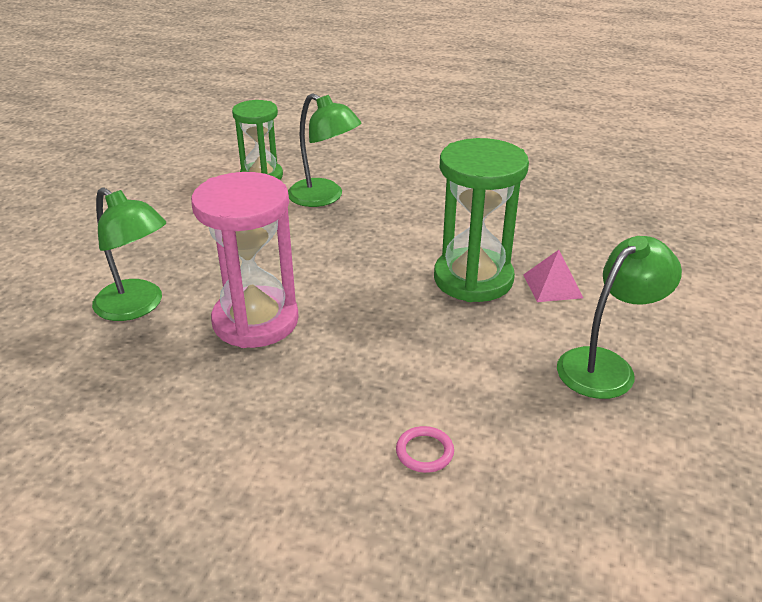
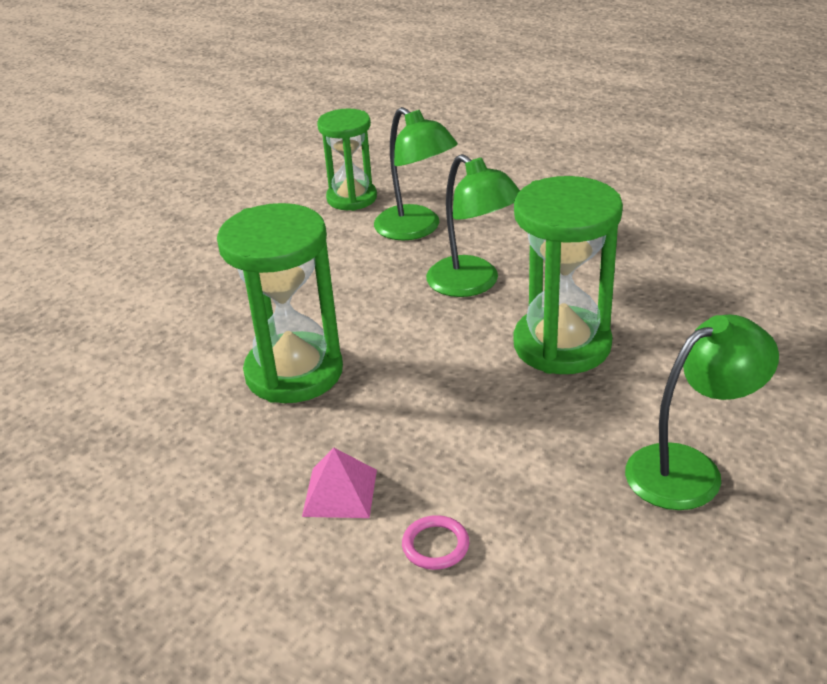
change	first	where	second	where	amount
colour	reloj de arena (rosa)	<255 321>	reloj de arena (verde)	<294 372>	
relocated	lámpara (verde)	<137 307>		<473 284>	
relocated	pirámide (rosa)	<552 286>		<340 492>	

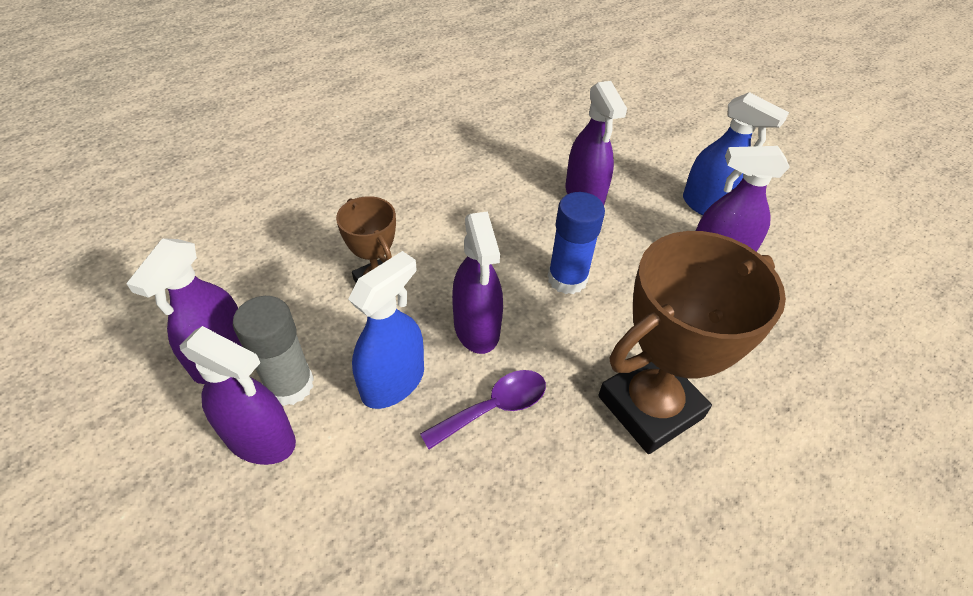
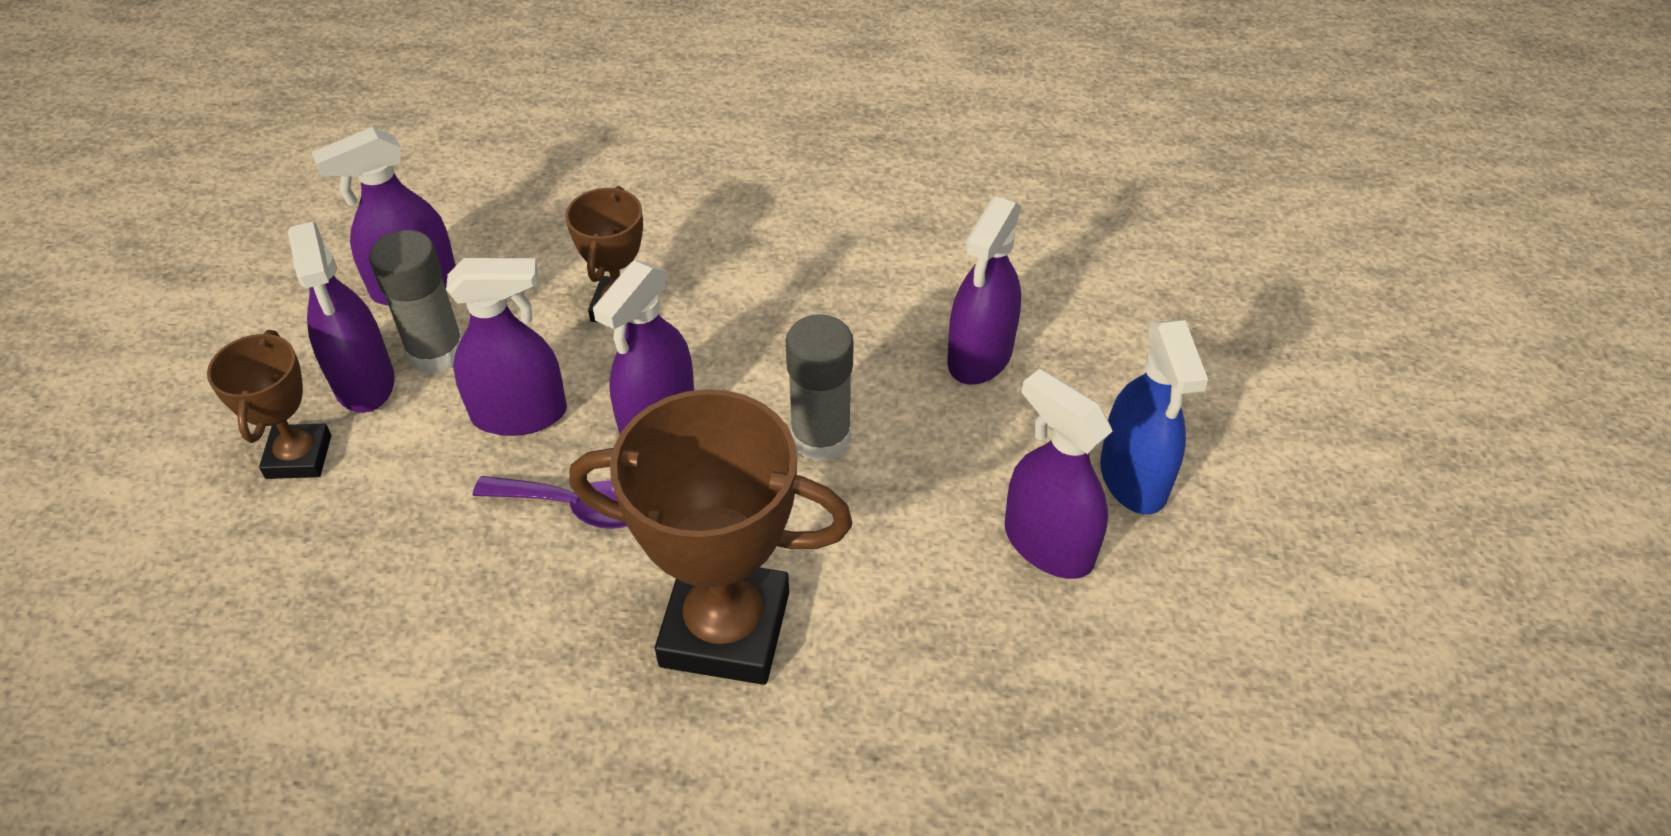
change	first	where	second	where	amount
colour	barra de pegamento (azul)	<567 279>	barra de pegamento (gris)	<820 437>	
colour	pulverizador (azul)	<393 382>	pulverizador (morado)	<519 414>	
appeared			trofeo (marrón)	<299 457>	

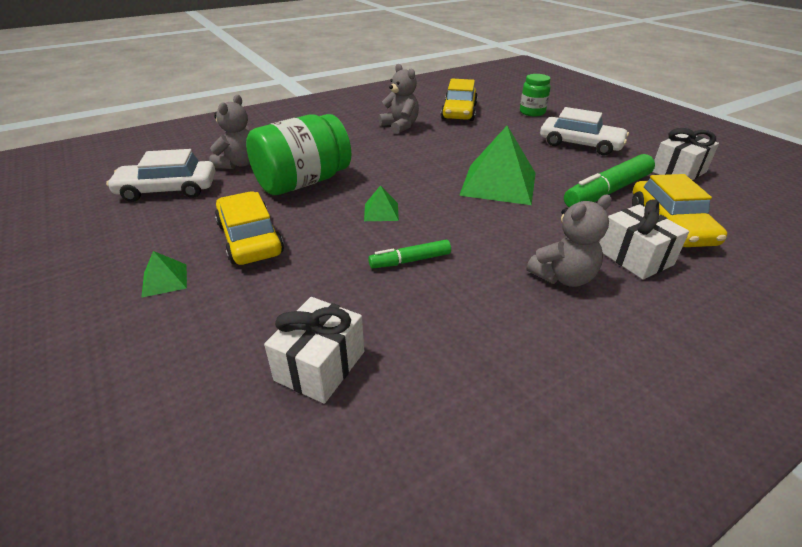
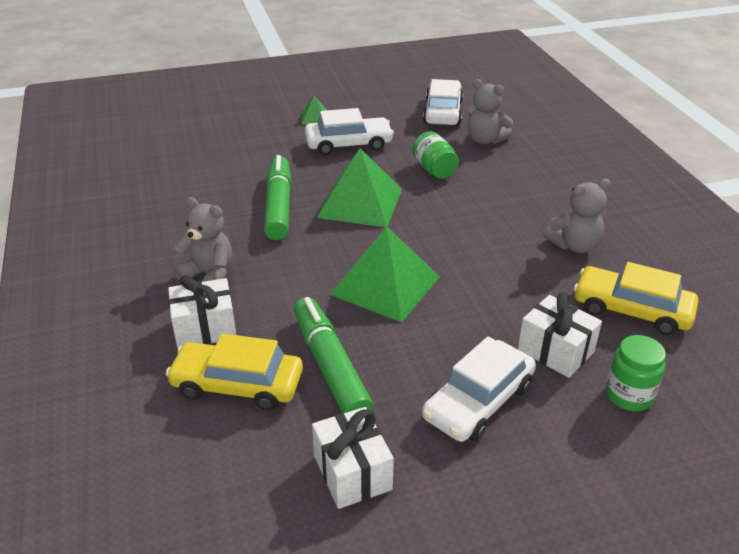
change	first	where	second	where	amount
size	tarro (verde)	<303 182>		<434 169>	x0.54
size	pirámide (verde)	<381 212>		<360 203>	x2.21
colour	coche (amarillo)	<250 238>	coche (blanco)	<348 144>	
spun	osito (gris)	<563 277>		<209 274>	135 degrees clockwise
size	rotulador (verde)	<410 260>		<279 206>	x1.83
relocated	regalo (blanco)	<320 366>		<555 351>	

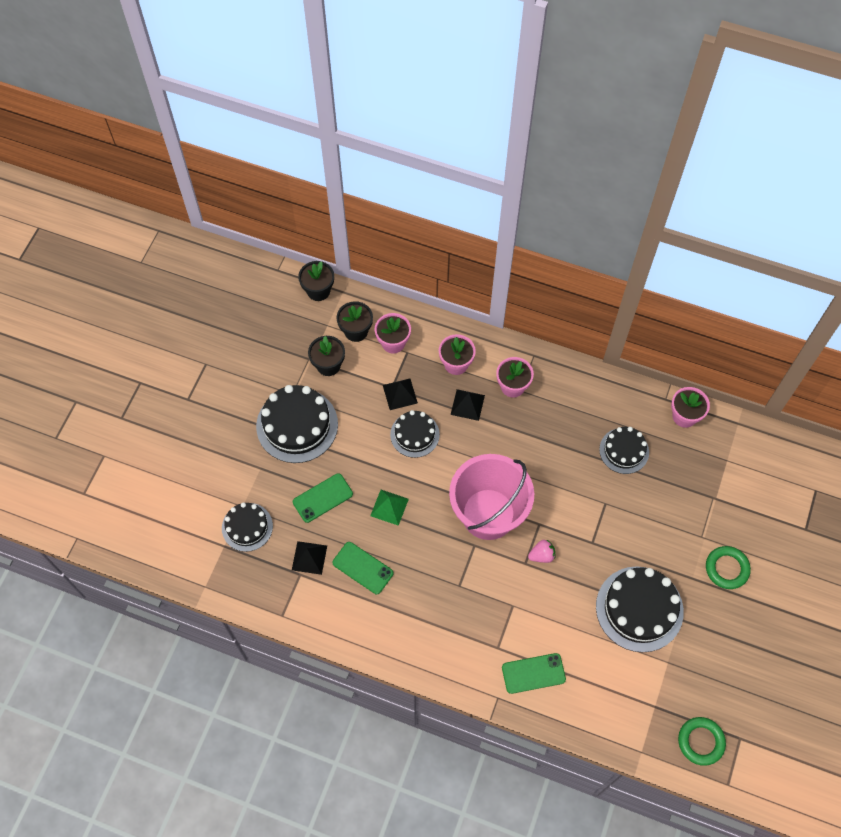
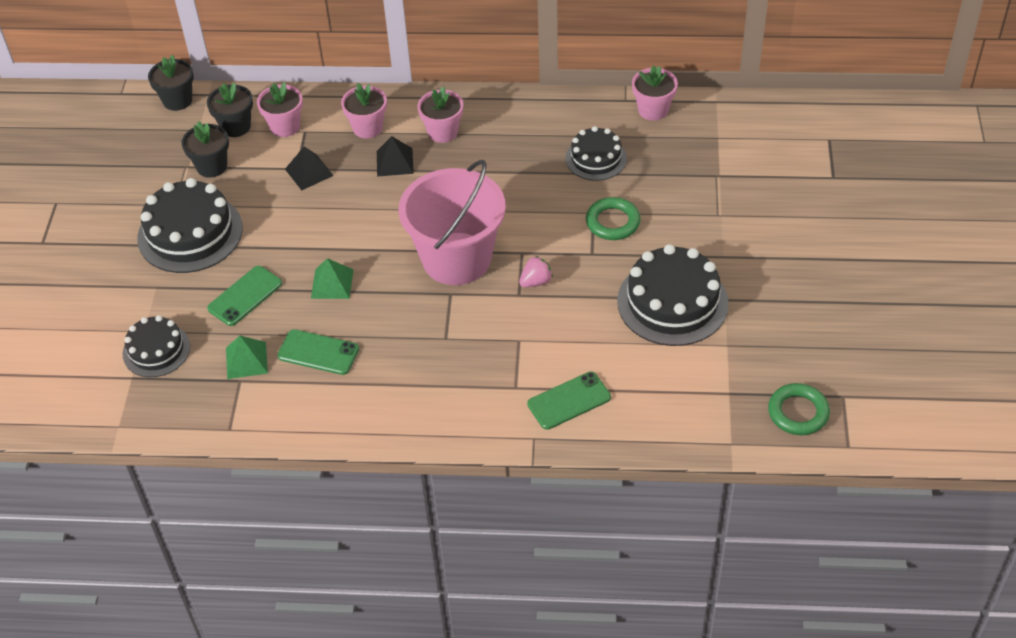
change	first	where	second	where	amount
missing	tarta (negro)	<414 434>			
colour	pirámide (negro)	<309 557>	pirámide (verde)	<246 360>	
relocated	anillo (verde)	<726 568>		<613 222>	

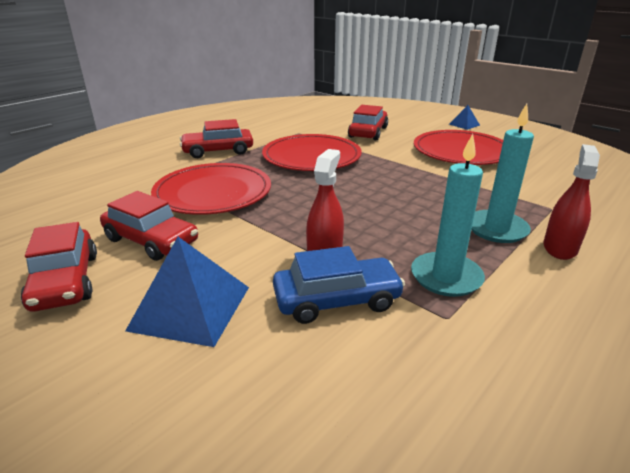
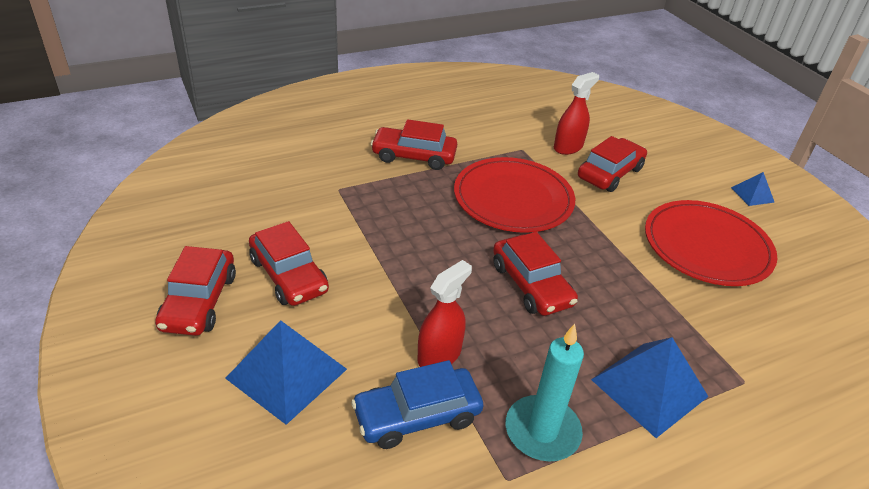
change	first	where	second	where	amount
exchanged	vela (turquesa)	<496 229>	pirámide (azul)	<649 388>	
relocated	pulverizador (rojo)	<560 248>		<568 147>	
missing	plato (rojo)	<213 193>			
spun	coche (azul)	<336 300>		<417 416>	150 degrees clockwise
appeared			coche (rojo)	<531 284>	

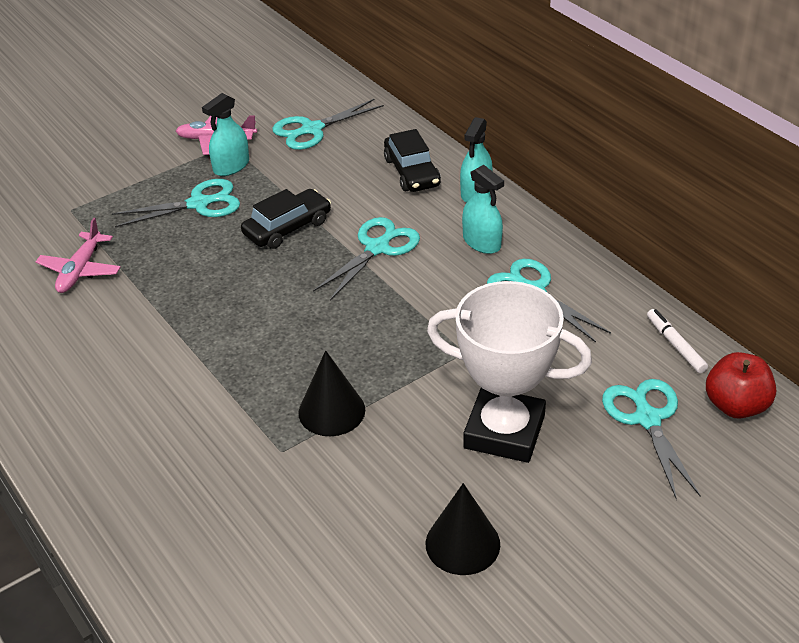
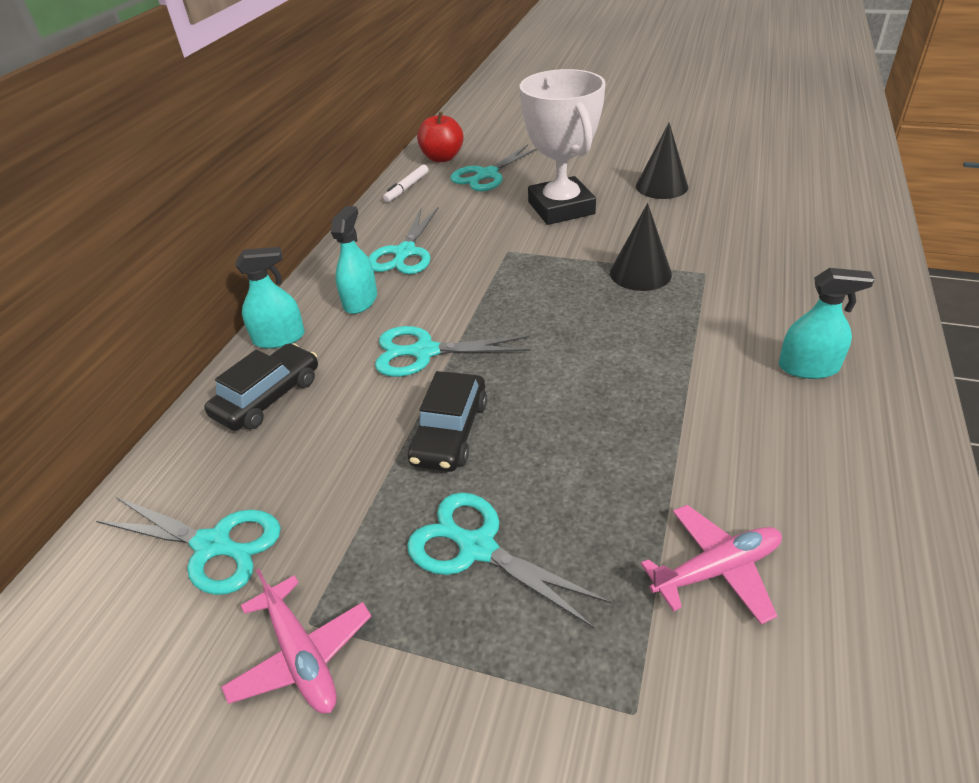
change	first	where	second	where	amount
relocated	pulverizador (turquesa)	<231 166>		<808 367>	
spun	coche (negro)	<287 228>		<450 432>	90 degrees counterclockwise

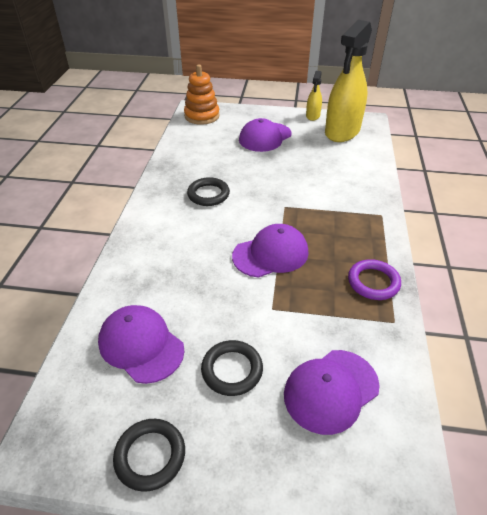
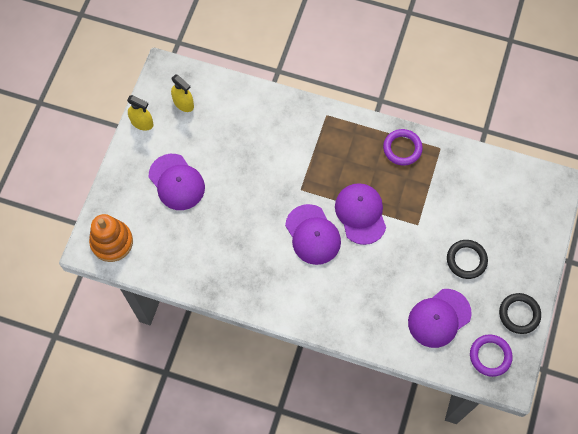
change	first	where	second	where	amount
size	pulverizador (amarillo)	<342 132>		<183 103>	x0.46
missing	anillo (negro)	<208 194>			
relocated	gorra (morado)	<331 390>		<312 234>	
appeared			anillo (morado)	<490 356>	

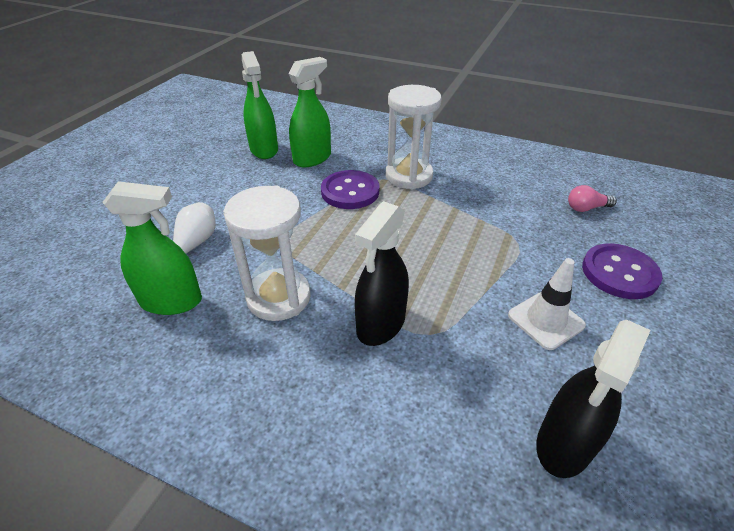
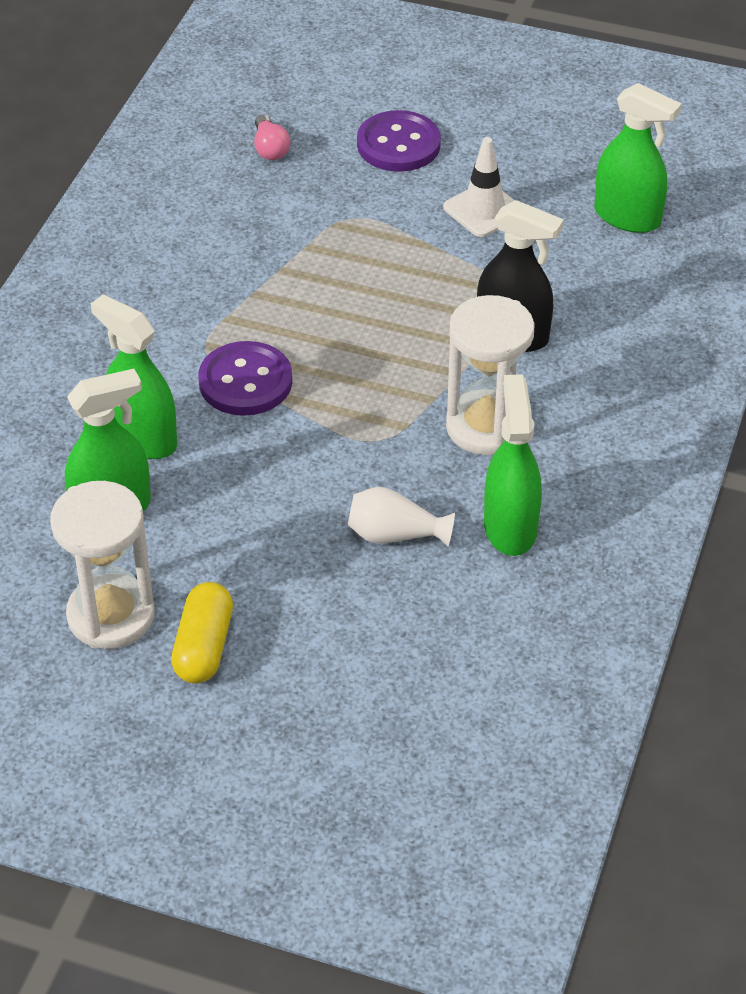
change	first	where	second	where	amount
relocated	reloj de arena (blanco)	<409 176>		<111 615>	
colour	pulverizador (negro)	<564 444>	pulverizador (verde)	<627 217>	
appeared			cápsula (amarillo)	<203 646>	

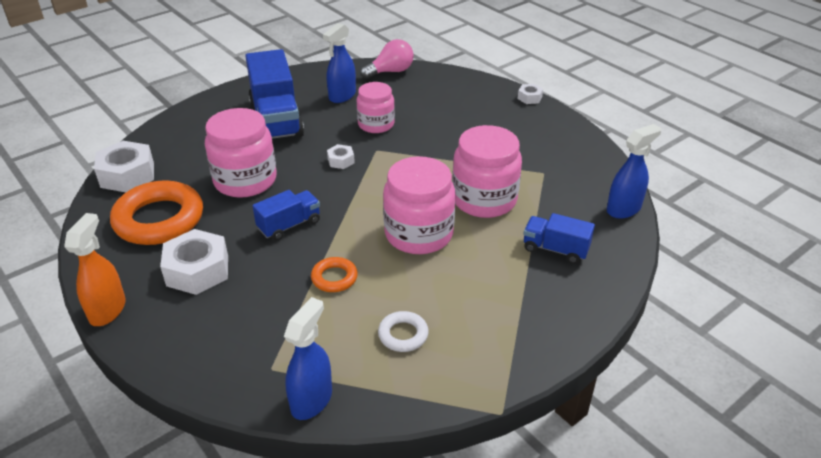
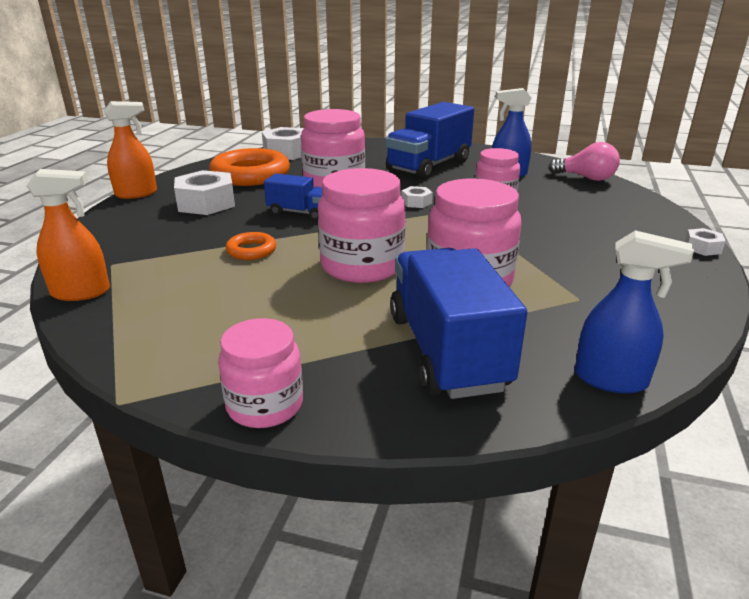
change	first	where	second	where	amount
size	camión (azul)	<555 249>		<447 351>	x1.87
colour	pulverizador (azul)	<312 400>	pulverizador (naranja)	<81 292>	
missing	anillo (blanco)	<403 335>			
appeared			tarro (rosa)	<265 405>	

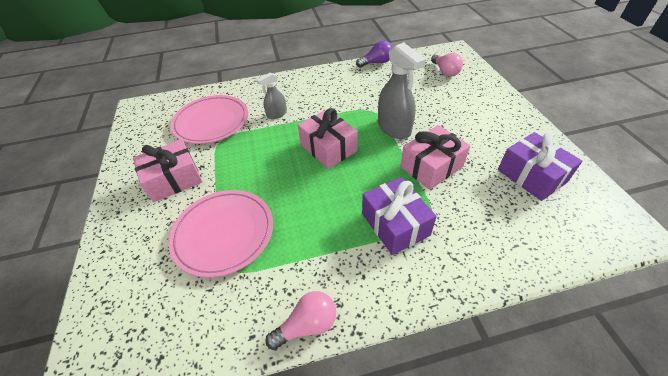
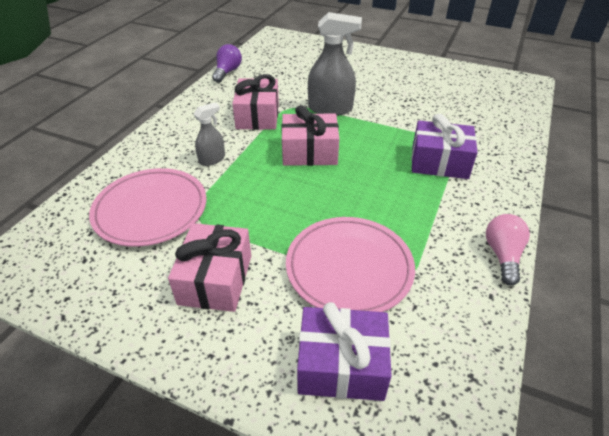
change	first	where	second	where	amount
missing	bombilla (rosa)	<445 72>			
spun	pulverizador (gris)	<276 114>		<212 159>	135 degrees counterclockwise
relocated	regalo (rosa)	<431 167>		<257 116>	
relocated	regalo (morado)	<531 176>		<341 365>	

